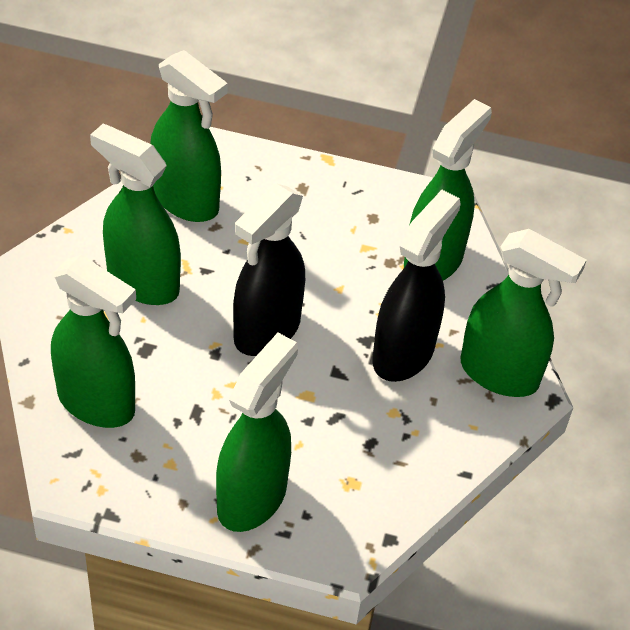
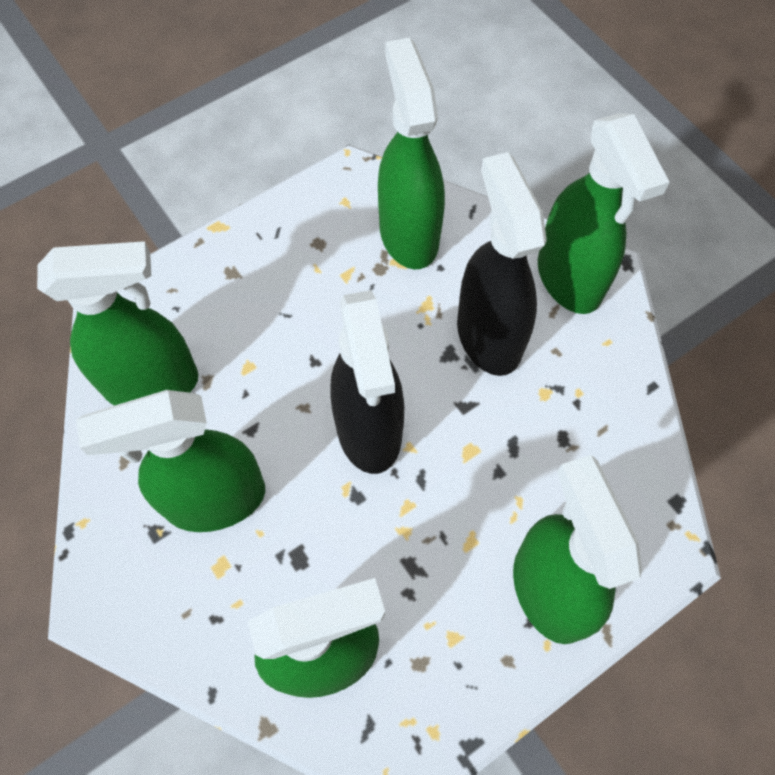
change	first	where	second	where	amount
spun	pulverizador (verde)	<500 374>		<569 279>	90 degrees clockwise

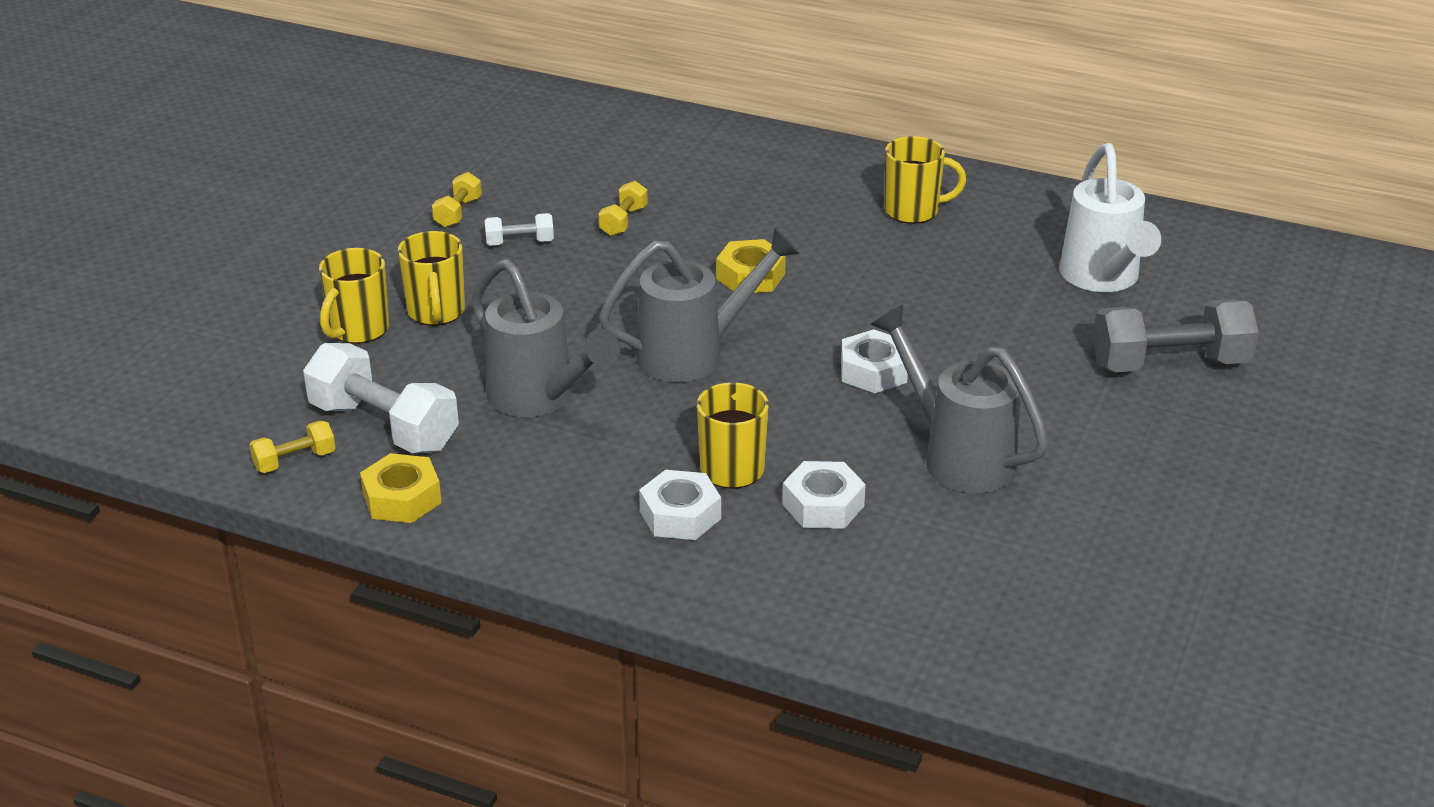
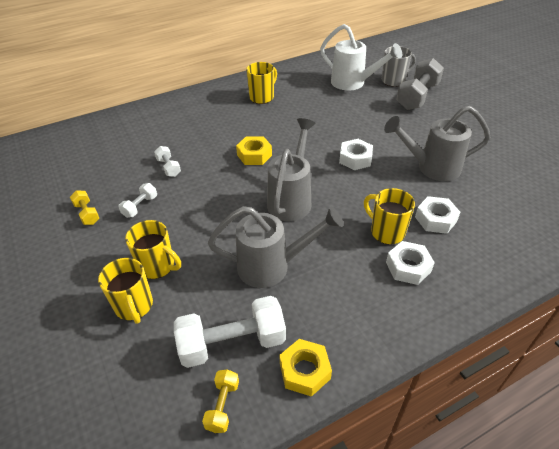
change	first	where	second	where	amount
colour	mancuerna (amarillo)	<623 221>	mancuerna (blanco)	<168 167>	
appeared			taza (gris)	<394 80>	

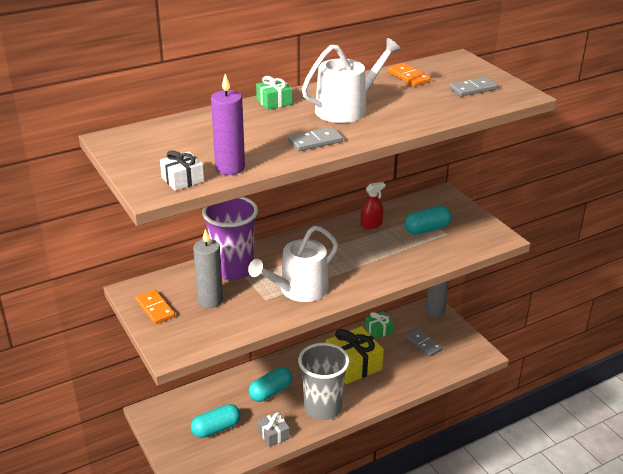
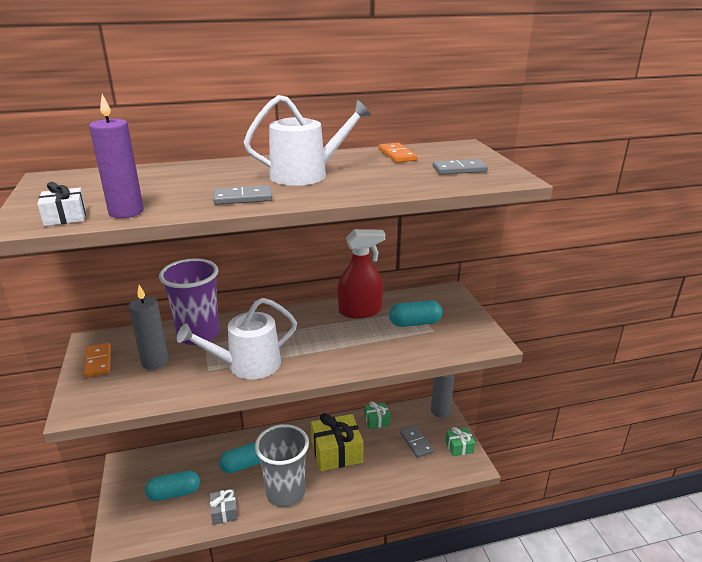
change	first	where	second	where	amount
relocated	regalo (verde)	<274 102>		<459 447>	
size	pulverizador (rojo)	<371 224>		<360 311>	x1.81

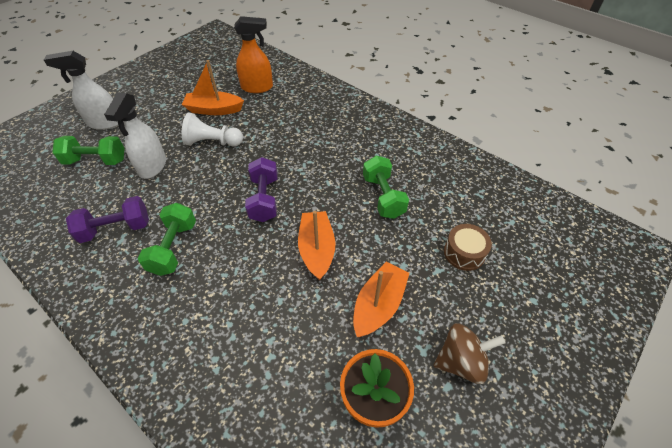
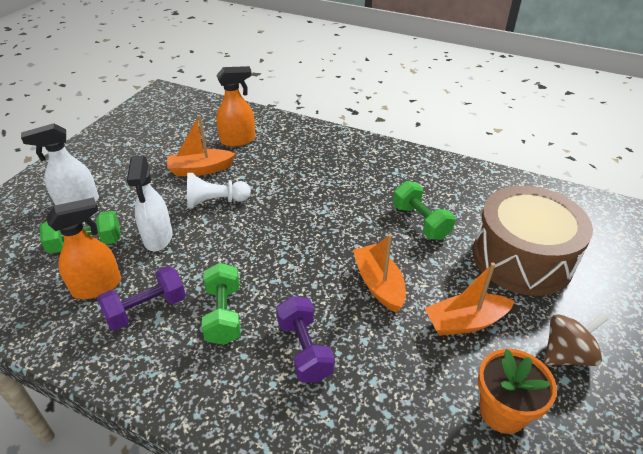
change	first	where	second	where	amount
relocated	mancuerna (morado)	<264 199>		<304 350>	
size	tambor (marrón)	<464 253>		<522 258>	x2.36
spun	barco (naranja)	<378 305>		<465 322>	120 degrees counterclockwise
appeared			pulverizador (naranja)	<97 286>	

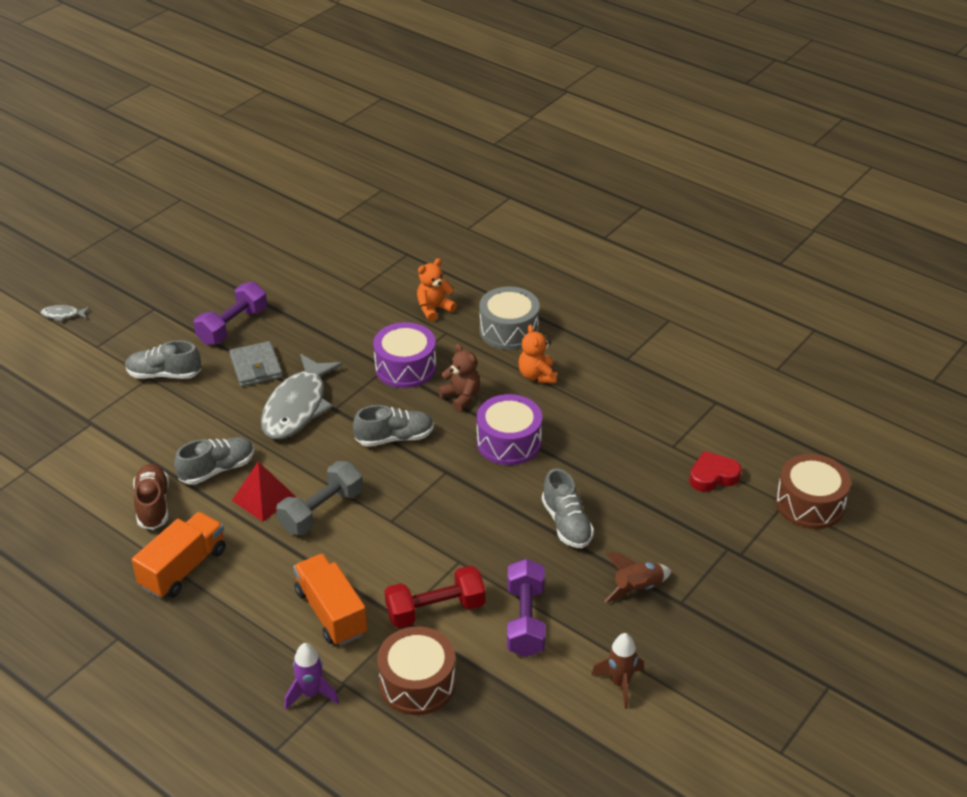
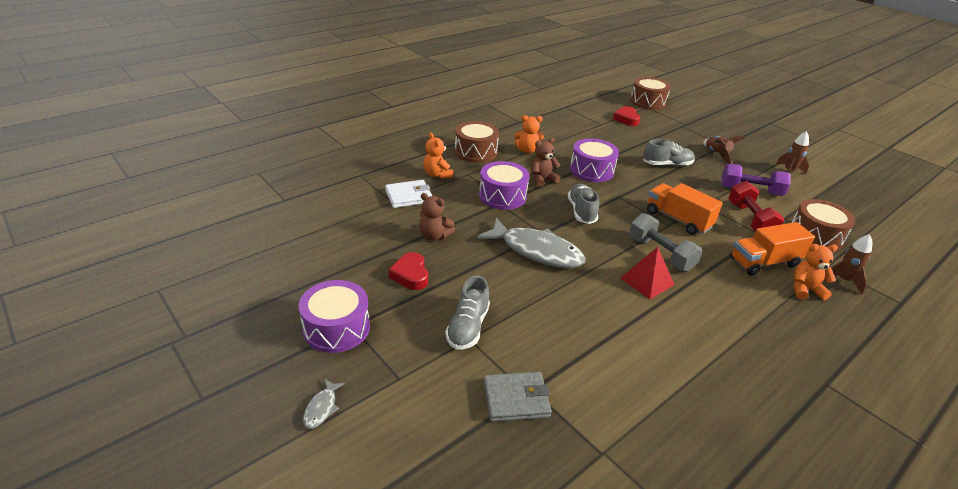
change	first	where	second	where	amount
exchanged	mancuerna (morado)	<232 326>	corazón (rojo)	<410 275>	
colour	tambor (gris)	<509 330>	tambor (marrón)	<476 152>	
relocated	cartera (gris)	<256 367>		<516 399>	
missing	zapato (gris)	<217 469>			
missing	zapato (marrón)	<153 505>			
relocated	camión (naranja)	<183 568>		<678 219>	
colour	cohete (morado)	<311 693>	cohete (marrón)	<843 280>	
appeared			cartera (blanco)	<409 196>	
appeared			osito (marrón)	<434 236>	
appeared			osito (naranja)	<805 290>	
appeared			tambor (morado)	<337 328>	

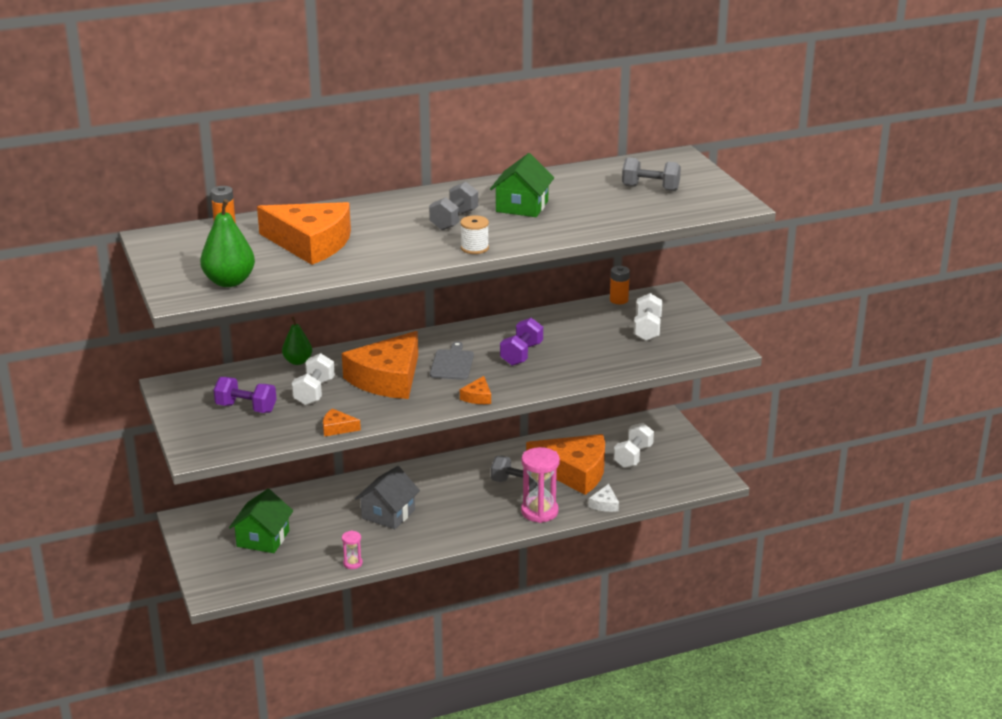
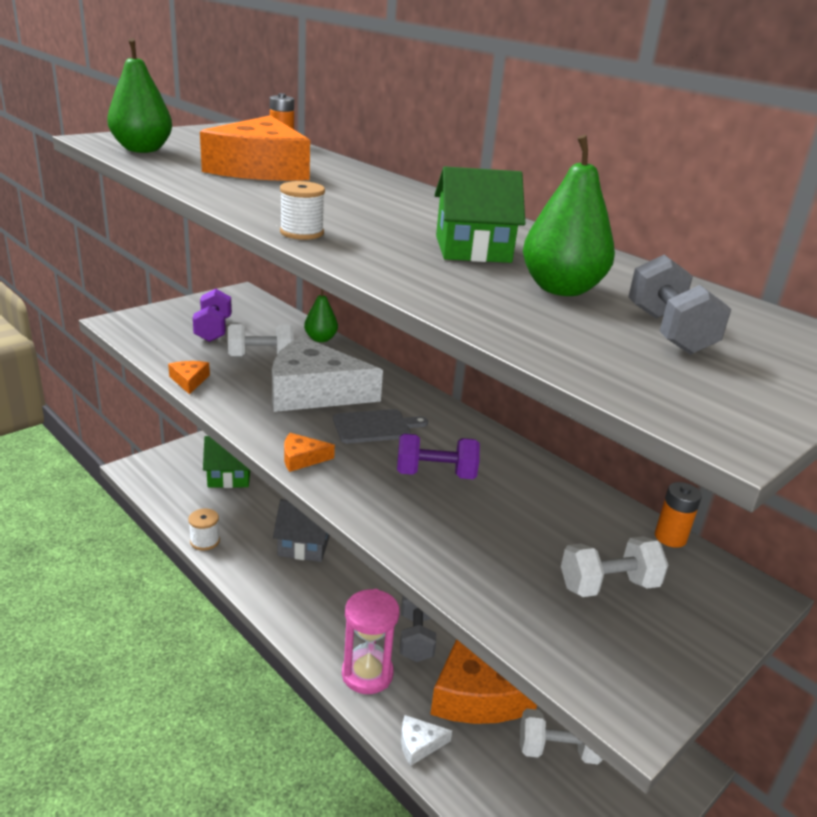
change	first	where	second	where	amount
missing	mancuerna (gris)	<454 220>			
colour	queso (naranja)	<387 378>	queso (blanco)	<314 391>	
exchanged	reloj de arena (rosa)	<353 563>	carrete (blanco)	<205 541>	
appeared			pera (verde)	<561 289>	

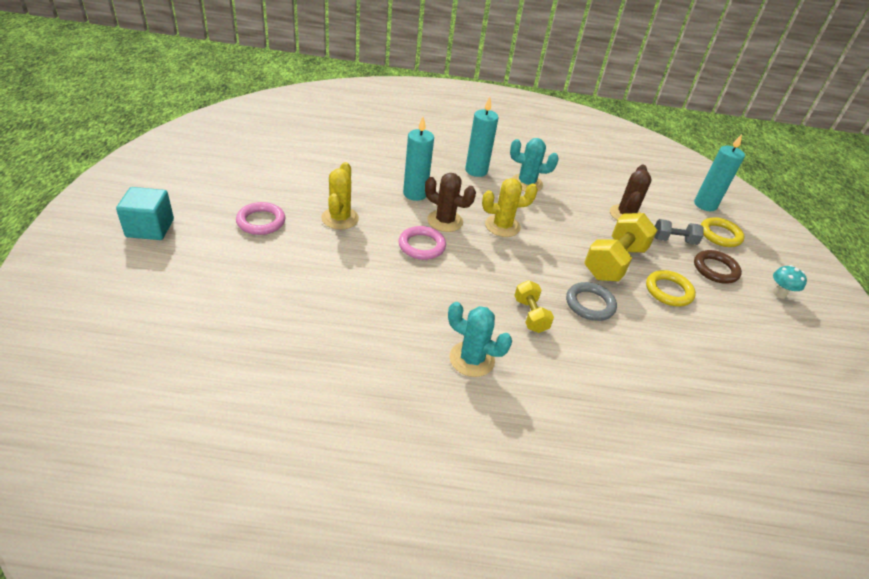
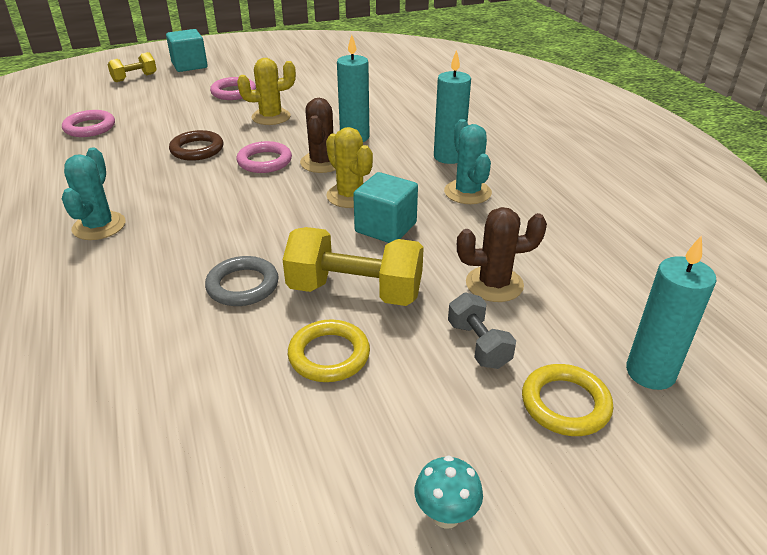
change	first	where	second	where	amount
relocated	anillo (marrón)	<715 269>		<197 149>	
relocated	mancuerna (amarillo)	<530 315>		<135 78>	
appeared			anillo (rosa)	<90 127>	
appeared			cubo (turquesa)	<385 227>	

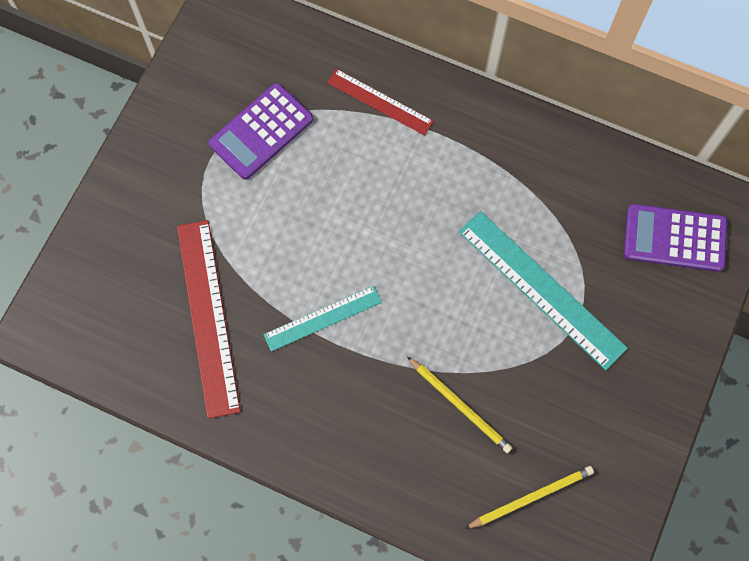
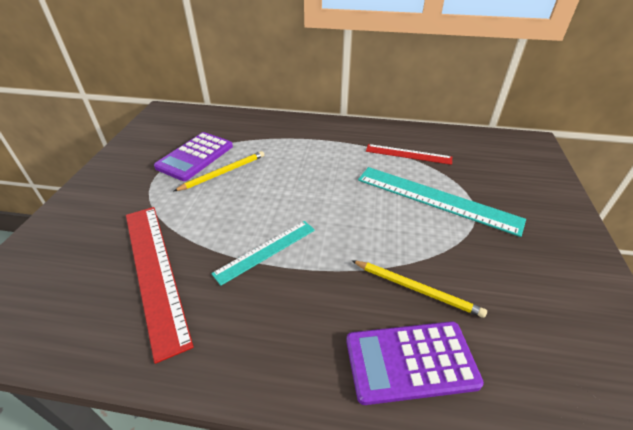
change	first	where	second	where	amount
relocated	regla (rojo)	<380 102>		<408 154>	
relocated	calculadora (morado)	<674 238>		<410 361>	
relocated	lápiz (amarillo)	<531 497>		<223 172>	

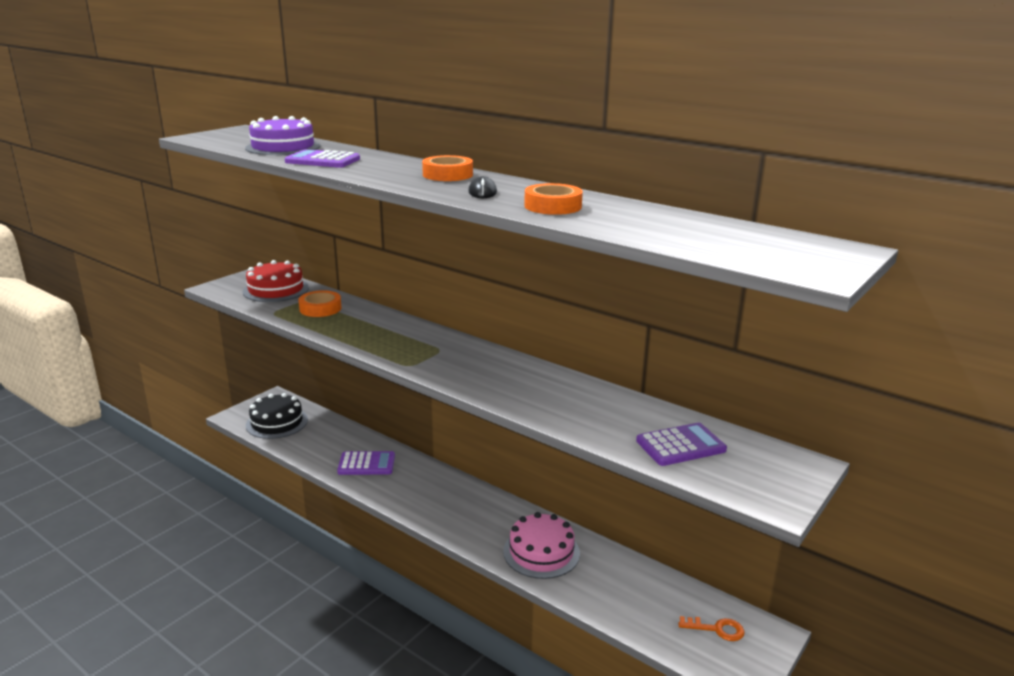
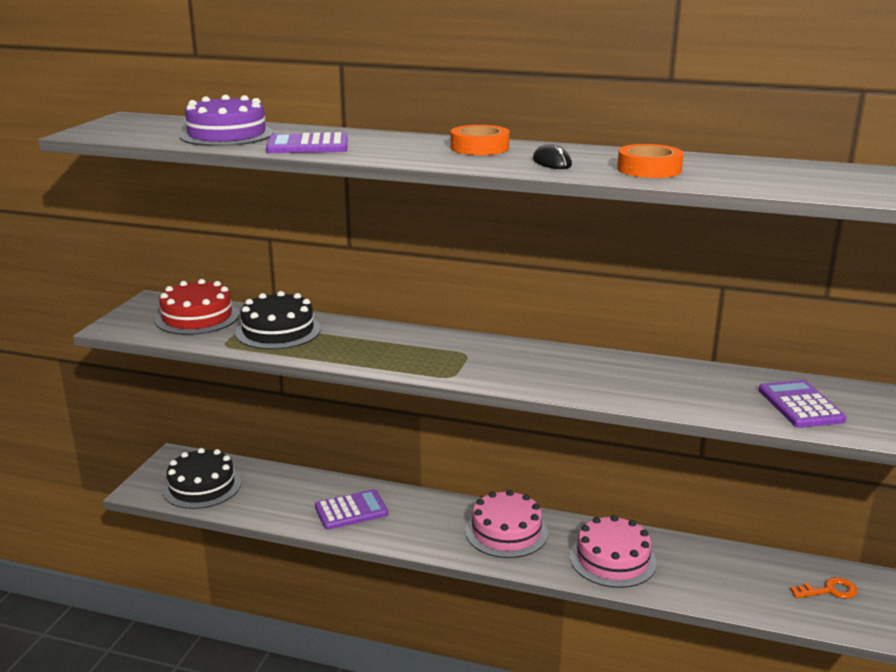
change	first	where	second	where	amount
exchanged	cinta adhesiva (naranja)	<320 308>	tarta (negro)	<278 331>	
spun	calculadora (morado)	<680 445>		<800 405>	60 degrees counterclockwise
appeared			tarta (rosa)	<506 532>	

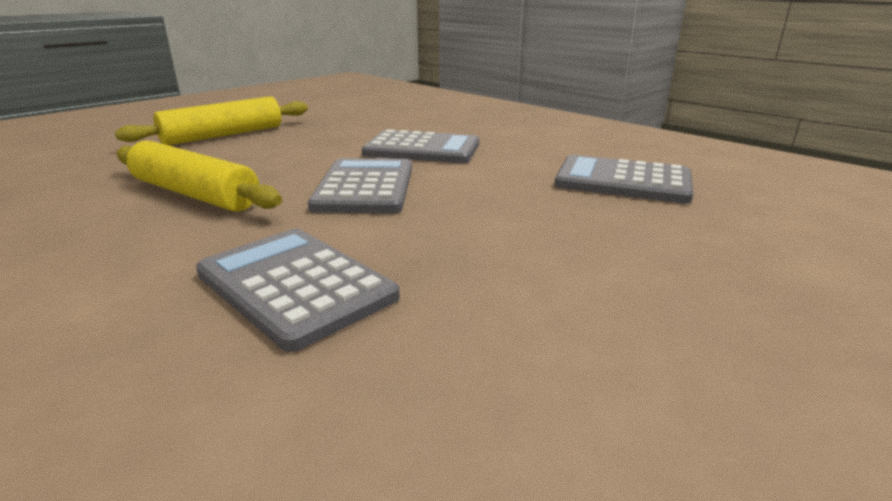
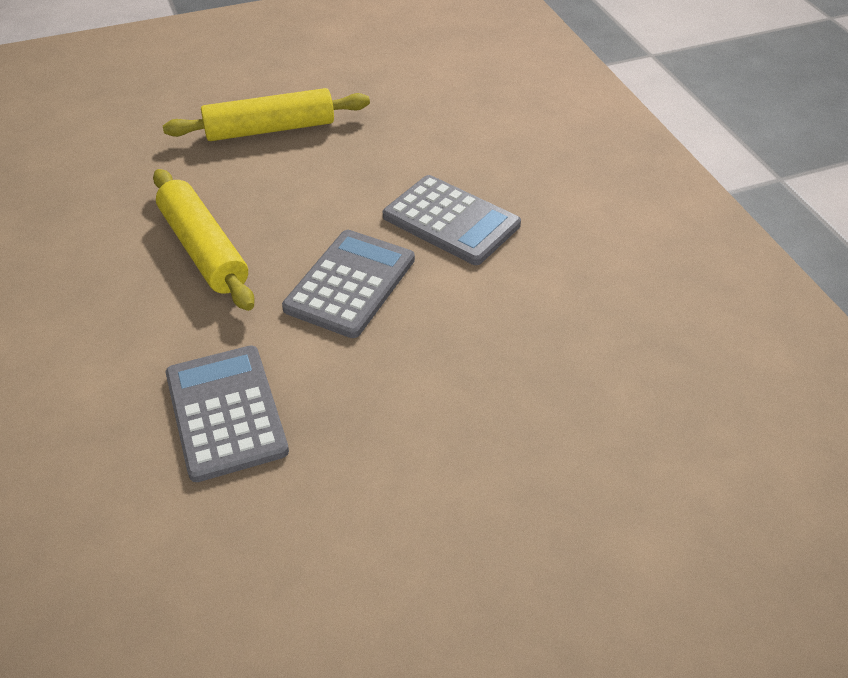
change	first	where	second	where	amount
missing	calculadora (gris)	<623 181>			

